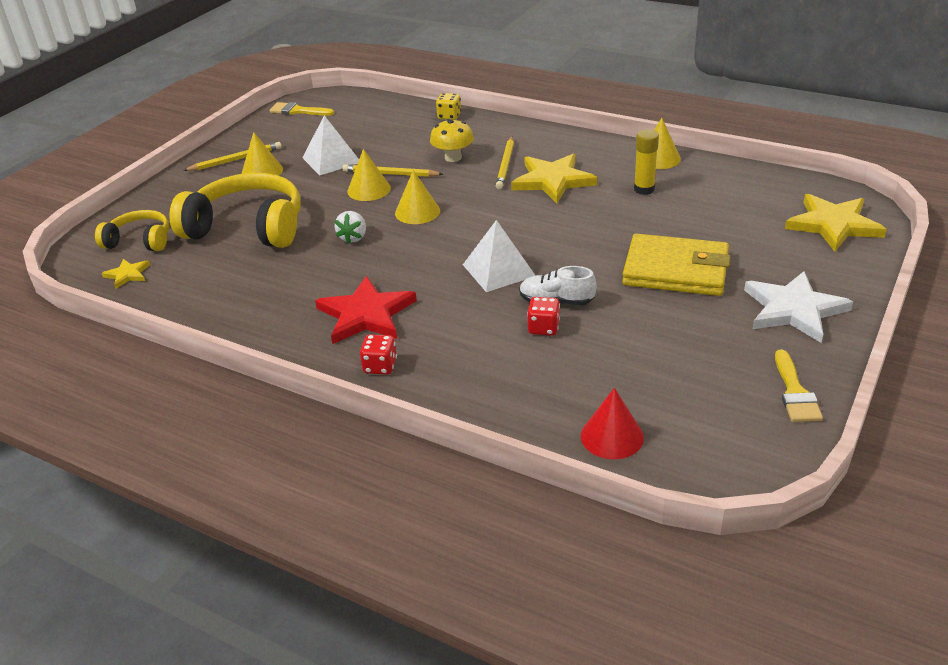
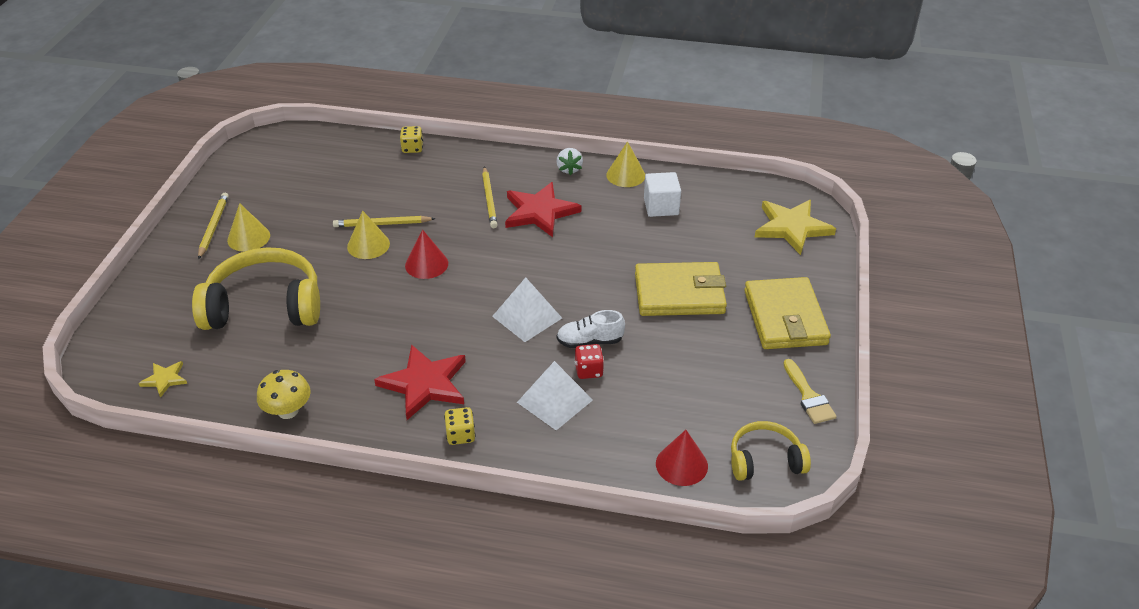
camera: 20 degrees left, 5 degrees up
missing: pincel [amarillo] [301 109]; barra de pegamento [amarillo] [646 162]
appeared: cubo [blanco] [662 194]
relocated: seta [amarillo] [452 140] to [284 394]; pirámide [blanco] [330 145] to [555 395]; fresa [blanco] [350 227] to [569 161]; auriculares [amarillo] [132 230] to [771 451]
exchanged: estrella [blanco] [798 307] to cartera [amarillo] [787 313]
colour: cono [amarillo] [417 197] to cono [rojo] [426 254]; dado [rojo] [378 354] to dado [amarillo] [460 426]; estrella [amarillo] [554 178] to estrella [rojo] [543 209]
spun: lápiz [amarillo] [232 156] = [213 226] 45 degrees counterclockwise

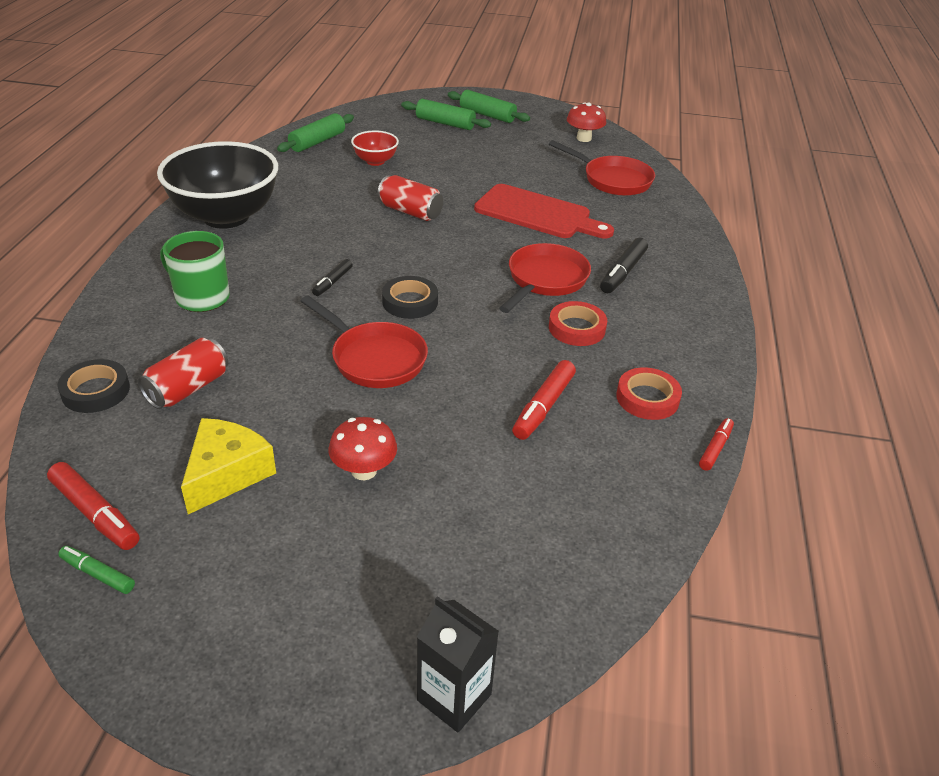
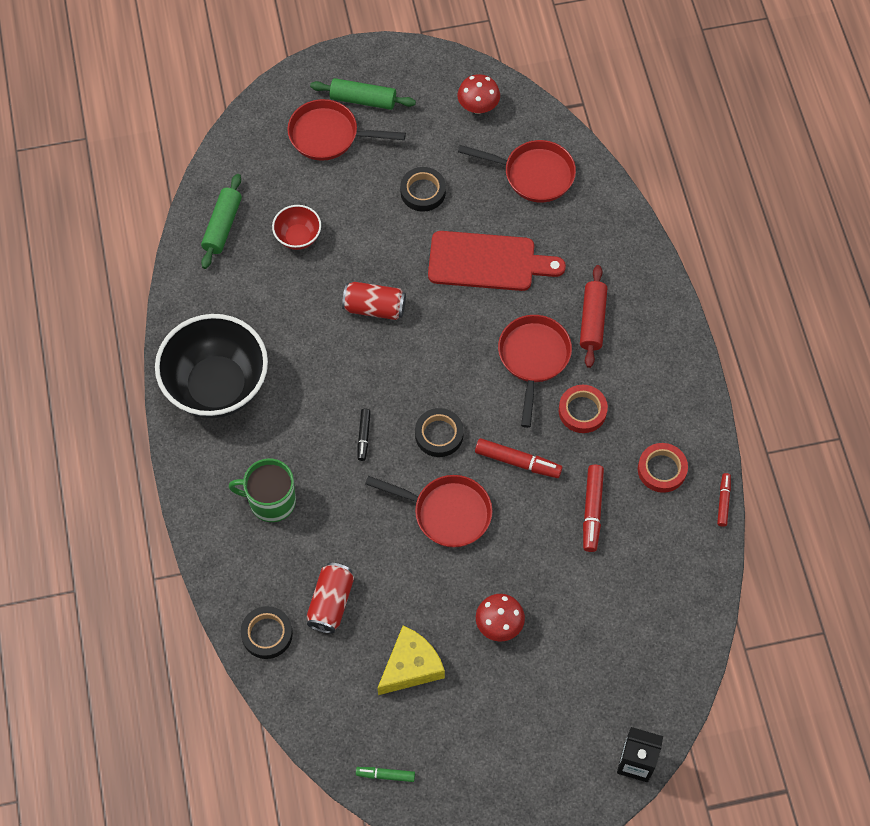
camera: 20 degrees left, 25 degrees up
appeared: cinta adhesiva [negro] [423 189]
relocated: rotulador [rojo] [93 506] to [518 458]
exchanged: rodillo [verde] [446 114] to sartén [rojo] [346 130]; rotulador [negro] [624 265] to rodillo [rojo] [593 316]
spun: queso [amarillo] [228 466] = [411 660] 45 degrees clockwise

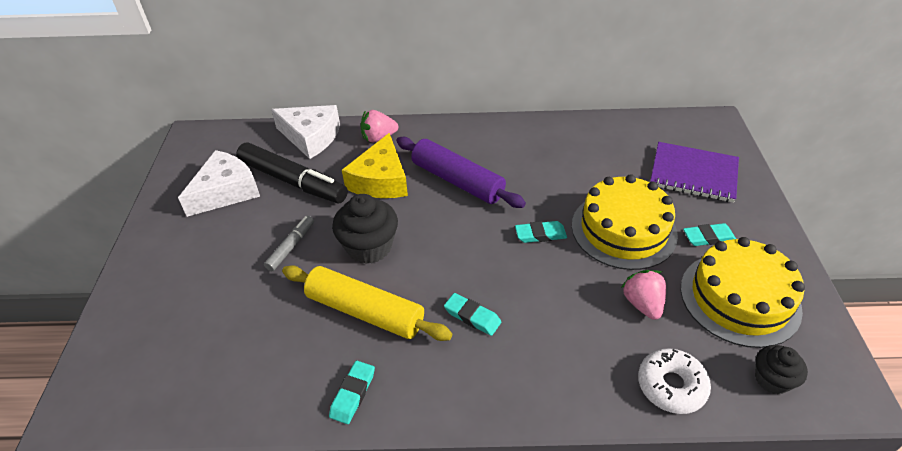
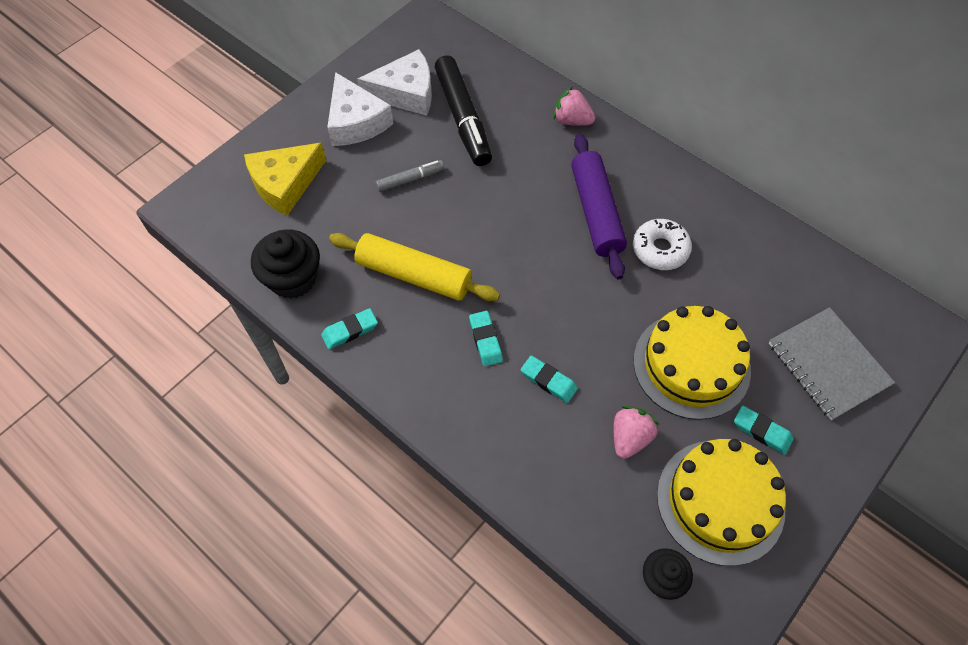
camera: 40 degrees right, 15 degrees up
relocated: queso [amarillo] [375 165] to [285 179]; magdalena [negro] [365 229] to [285 264]; queso [blanco] [305 132] to [360 109]; goma de borrar [turquesa] [541 232] to [549 379]; rosquilla [blanco] [674 381] to [662 244]
colour: cuaderno [morado] [694 172] to cuaderno [gris] [832 363]
spun: rodillo [amarillo] [367 303] = [414 267] 45 degrees counterclockwise

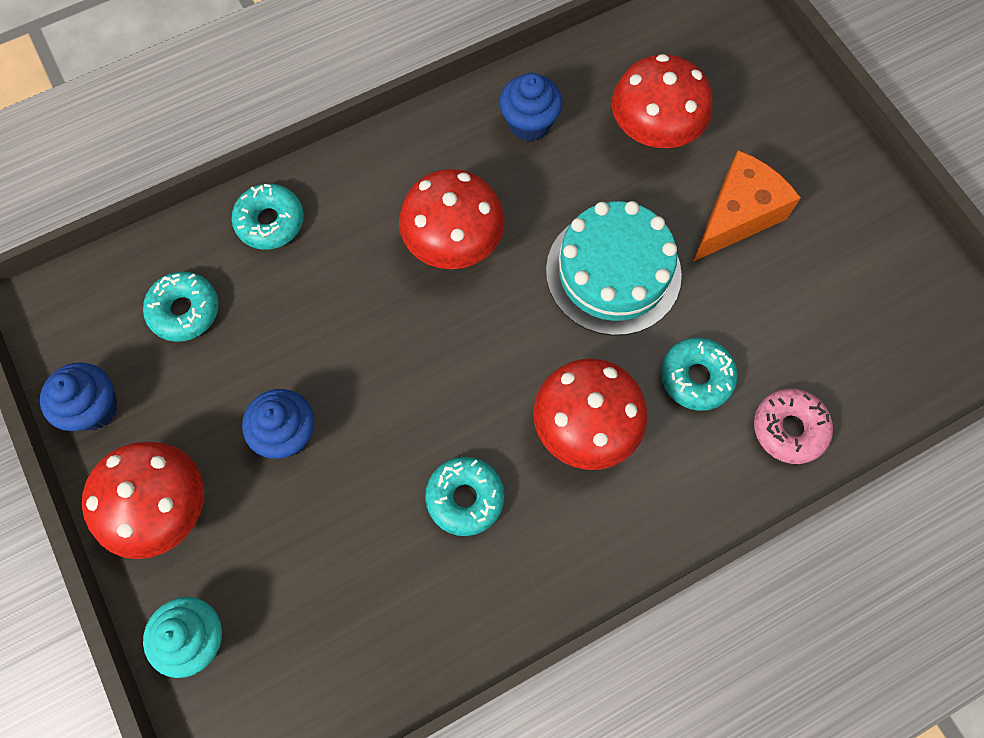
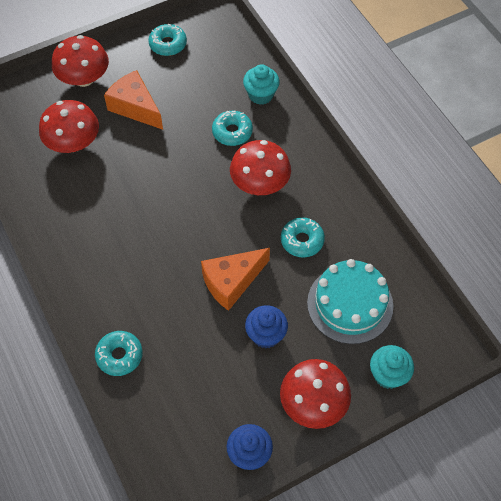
camera: 90 degrees left, 10 degrees down
missing: magdalena [azul] [531 107]
appeared: queso [naranja] [235 279]
relocated: seta [rojo] [452 219] to [80 61]; rosquilla [turquesa] [181 307] to [167 40]; tarta [turquesa] [614 268] to [350 301]
exchanged: rosquilla [rosa] [793 426] to magdalena [turquesa] [261 84]

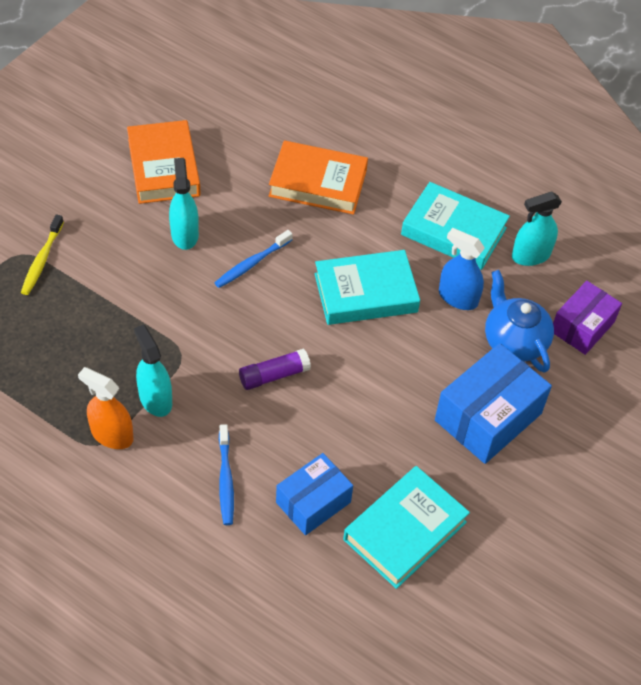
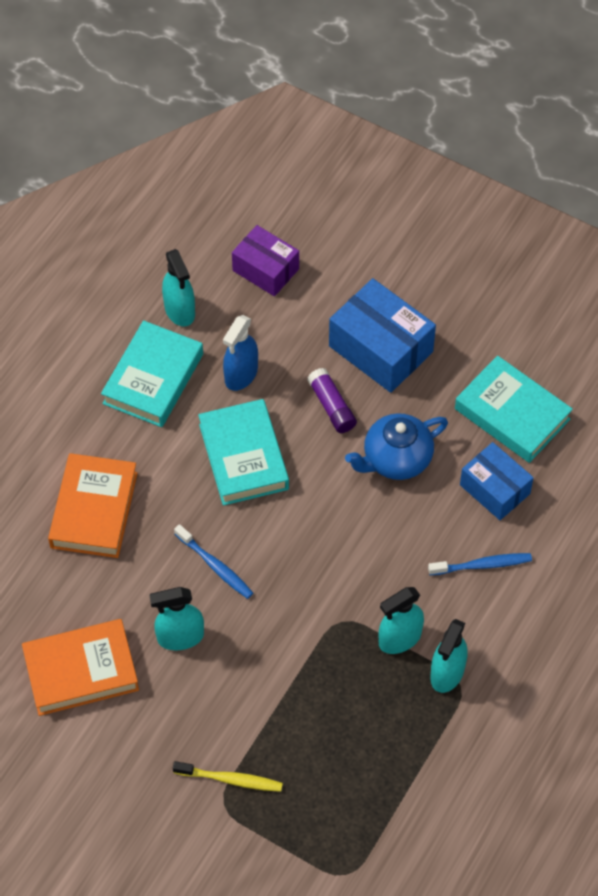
camera: 90 degrees left, 5 degrees up
relocated: barra de pegamento [morado] [275 369] to [332 400]; tetera [azul] [519 321] to [396 446]
colour: pulverizador [naranja] [106 408] to pulverizador [turquesa] [448 656]

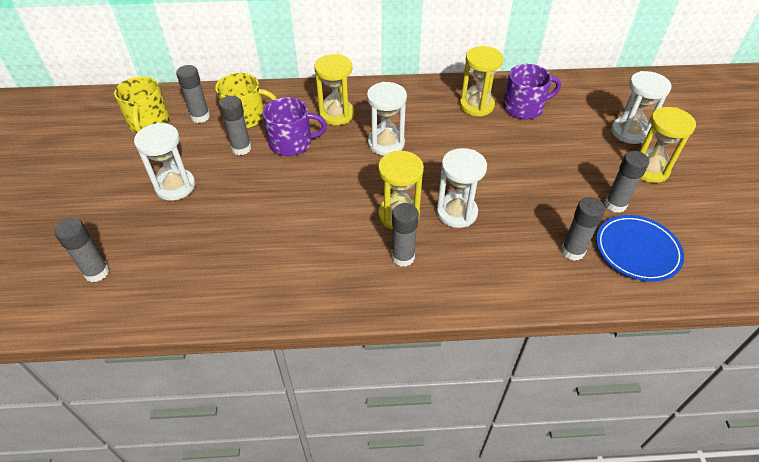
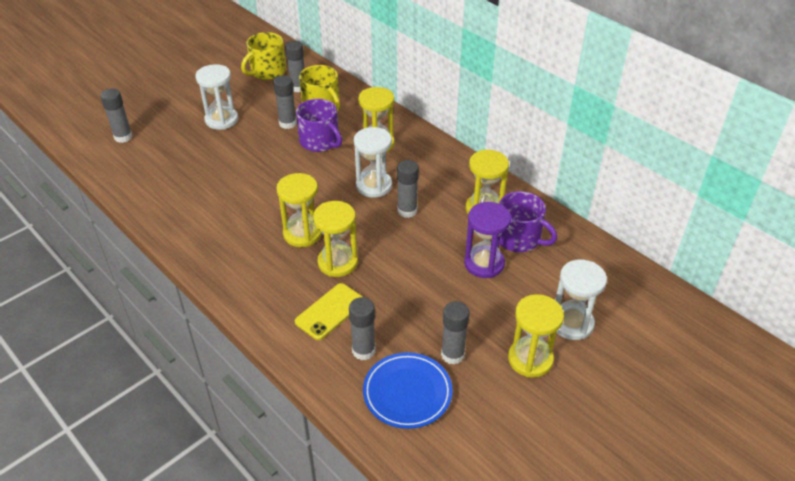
camera: 50 degrees right, 5 degrees down
appeared: móvil [amarillo] [329 311]; reloj de arena [morado] [487 240]
relocated: barra de pegamento [gris] [405 235] to [408 189]
colour: reloj de arena [blanco] [461 188] to reloj de arena [amarillo] [335 239]

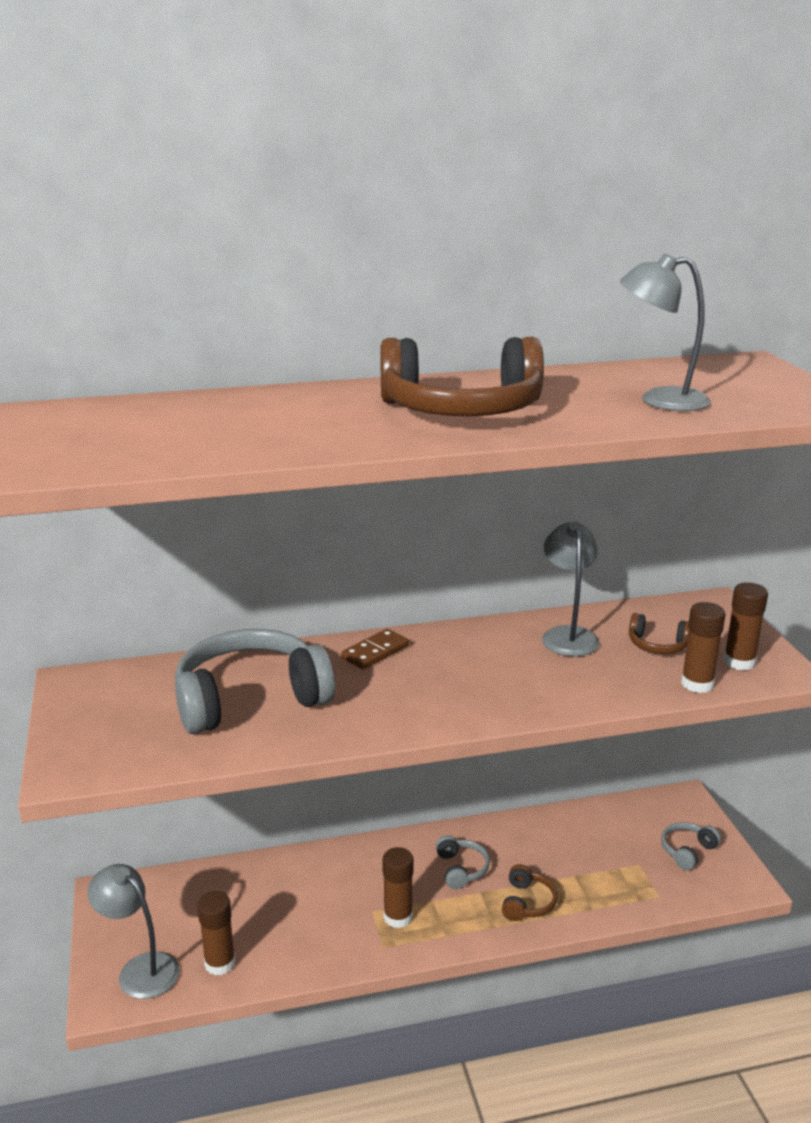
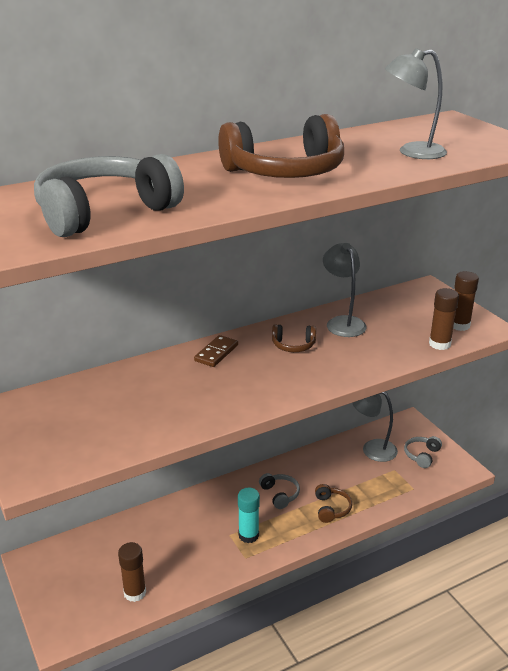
camera: 15 degrees left, 5 degrees up
relocated: auriculares [gris] [255 681] to [109 195]; auriculares [marrón] [659 633] to [294 338]; lámpara [gris] [133 931] to [375 427]
colour: barra de pegamento [marrón] [397 887] to barra de pegamento [turquesa] [249 515]

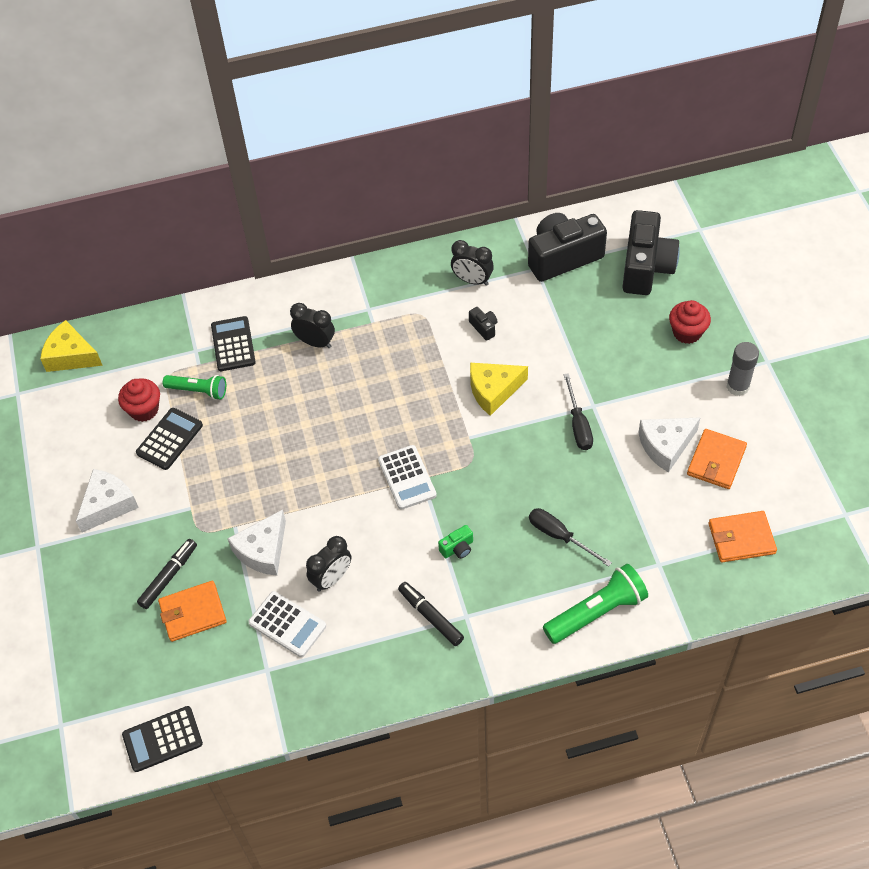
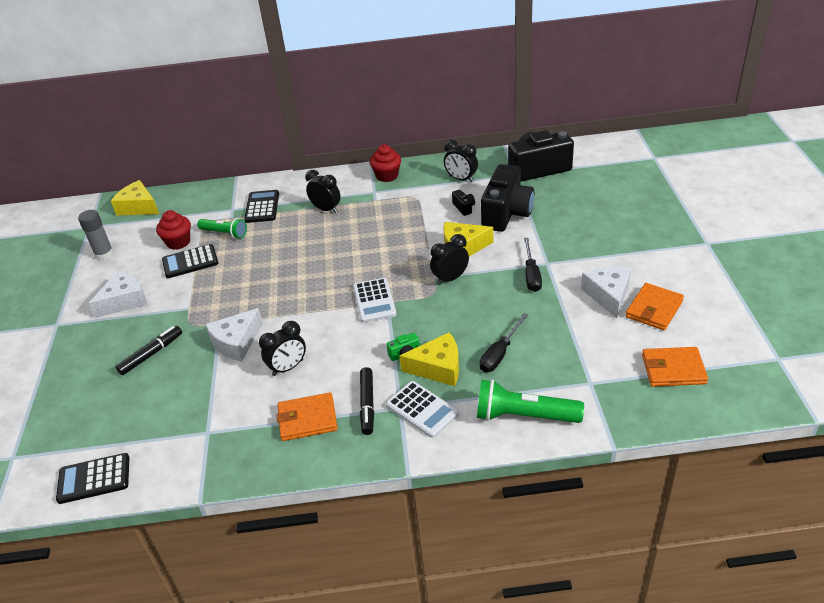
camera: 10 degrees right, 15 degrees down
appeared: queso [amarillo] [429 359]; despertador [negro] [449 259]
relocated: barra de pegamento [gris] [743 369] to [96 235]; cartera [naranja] [192 611] to [307 416]; magdalena [rojo] [690 322] to [385 163]; calculadora [blanco] [287 624] to [422 409]; cámara [negro] [651 252] to [507 198]
spun: calculadora [negro] [169 439] = [190 261] 150 degrees counterclockwise; rotulador [negro] [431 614] = [367 401] 150 degrees counterclockwise; lámpara de mano [verde] [595 604] = [530 401] 150 degrees counterclockwise; destornillador [negro] [570 537] = [504 342] 105 degrees counterclockwise; queso [blanco] [669 445] = [606 292] 105 degrees clockwise

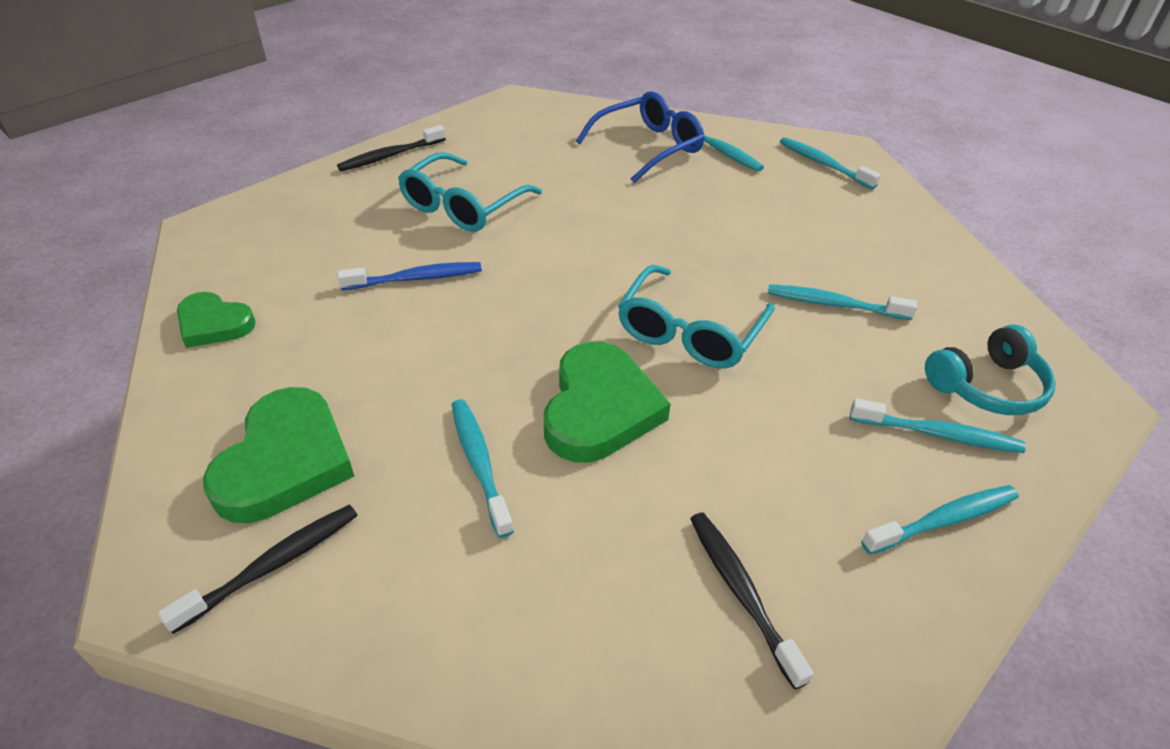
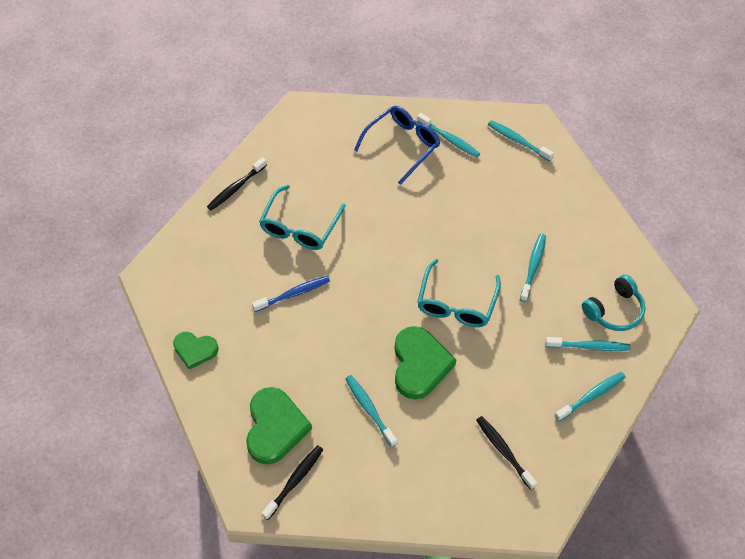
camera: 10 degrees left, 15 degrees up
spun: cepillo de dientes [turquesa] [842 302] = [533 268] 105 degrees clockwise

